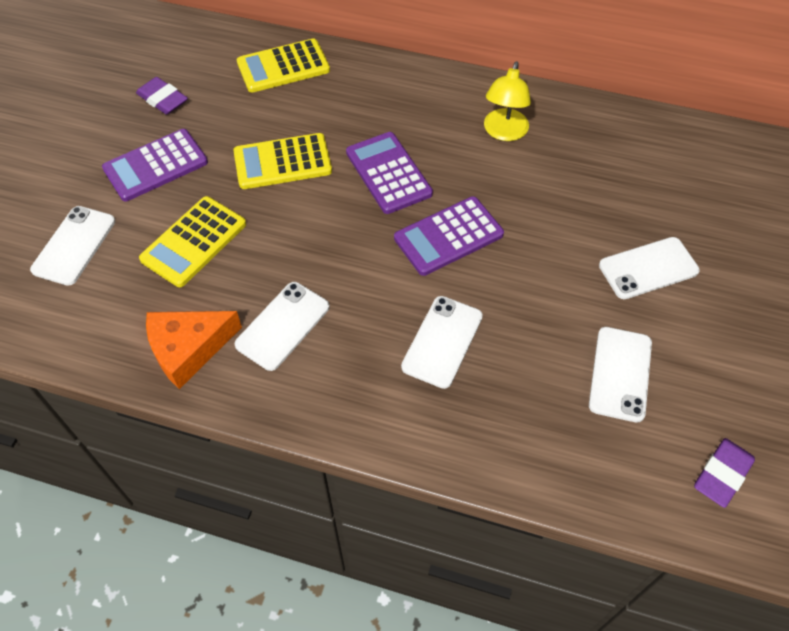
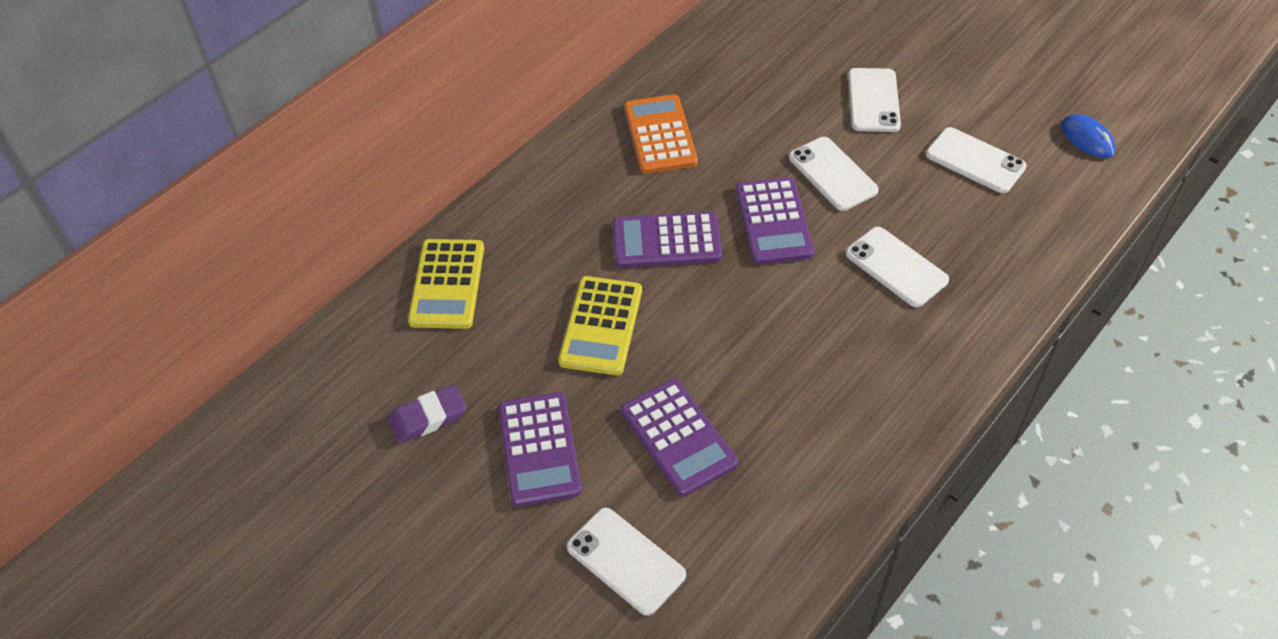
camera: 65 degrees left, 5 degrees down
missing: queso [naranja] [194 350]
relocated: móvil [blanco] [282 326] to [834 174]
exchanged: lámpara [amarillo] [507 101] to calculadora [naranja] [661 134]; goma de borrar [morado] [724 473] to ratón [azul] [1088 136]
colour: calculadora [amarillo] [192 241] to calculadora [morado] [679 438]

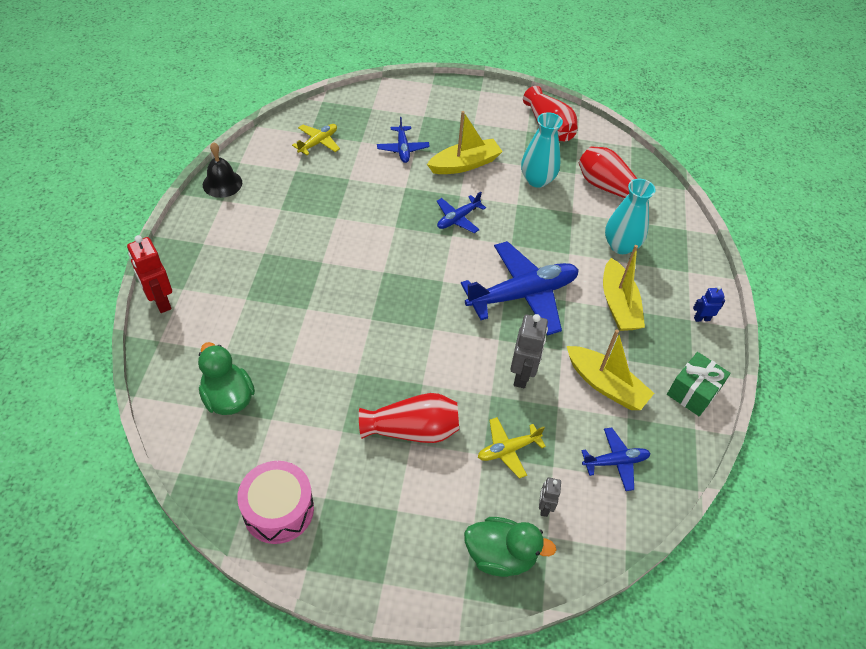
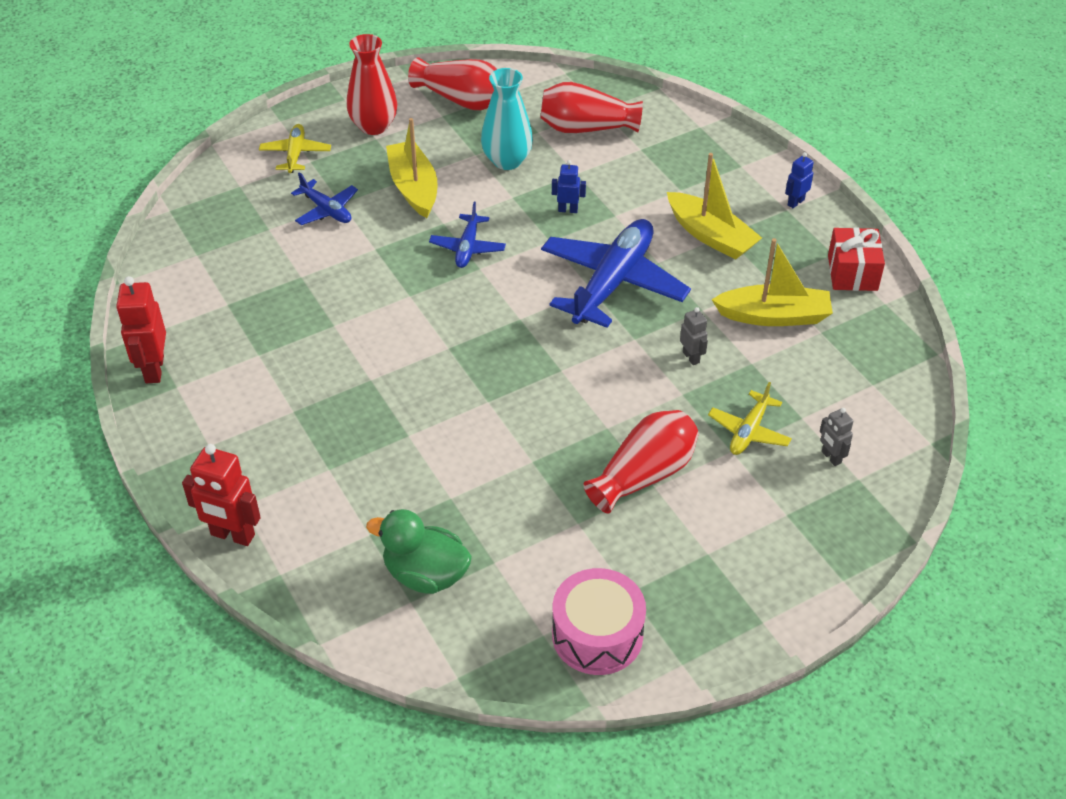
camera: 35 degrees left, 5 degrees down
missing: pato [verde] [510 547]; avión [azul] [616 459]; florero [turquesa] [630 216]
appeared: florero [rojo] [372 84]; robot [azul] [569 186]
relocated: avión [amarillo] [316 139] to [295 148]
exchanged: campana [negro] [222 170] to robot [rojo] [141 329]
colour: regalo [verde] [699 384] to regalo [rojo] [856 259]
spun: barco [amarillo] [465 142] = [412 168] 45 degrees counterclockwise
size: robot [gris] [529 351] = [694 336] x0.56

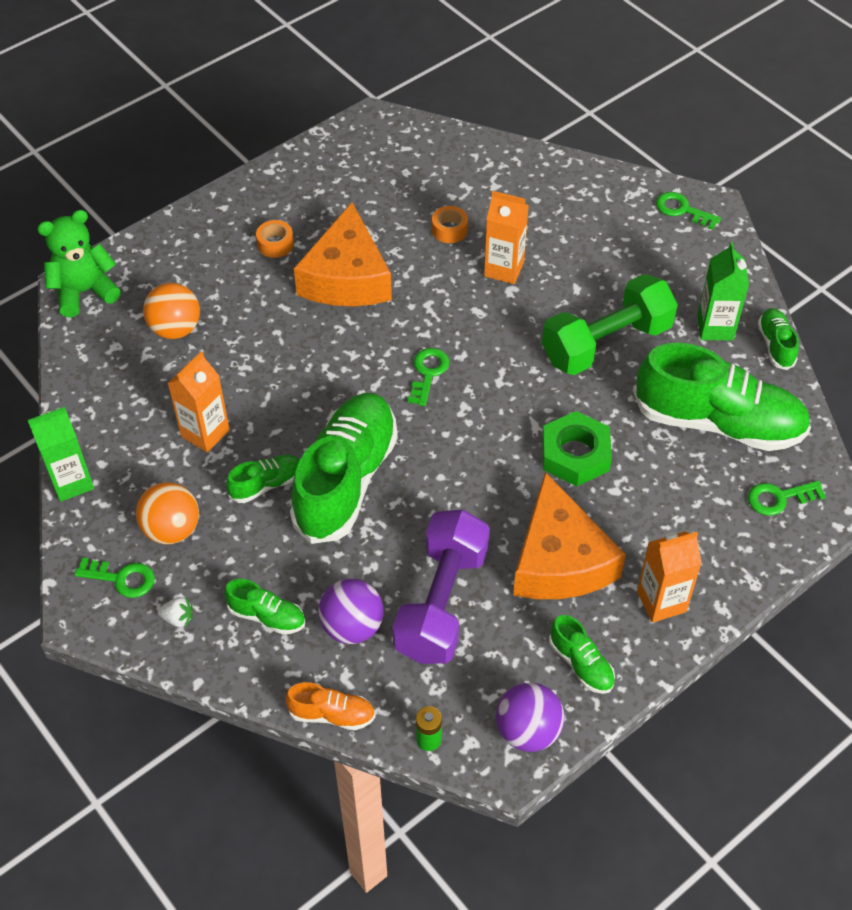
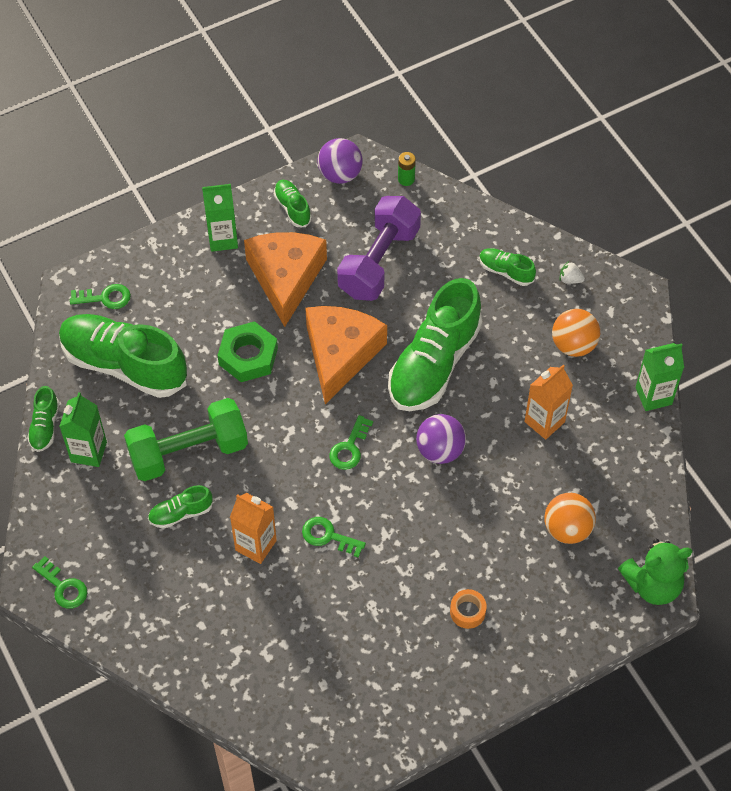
camera: 170 degrees left, 5 degrees up
missing: zapato [naranja] [330 706]; cinta adhesiva [naranja] [450 224]
relocated: zapato [verde] [262 479] to [180 507]; llave [verde] [114 577] to [334 537]; queso [naranja] [343 254] to [346 355]; pelota [morado] [351 611] to [441 439]
colour: cartón de leche [naranja] [669 577] to cartón de leche [verde] [220 218]

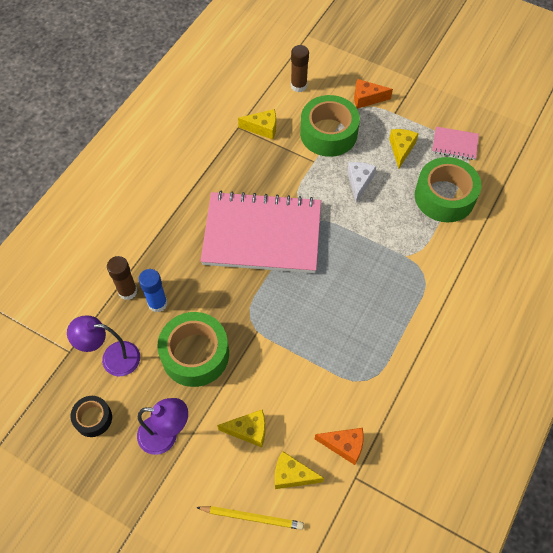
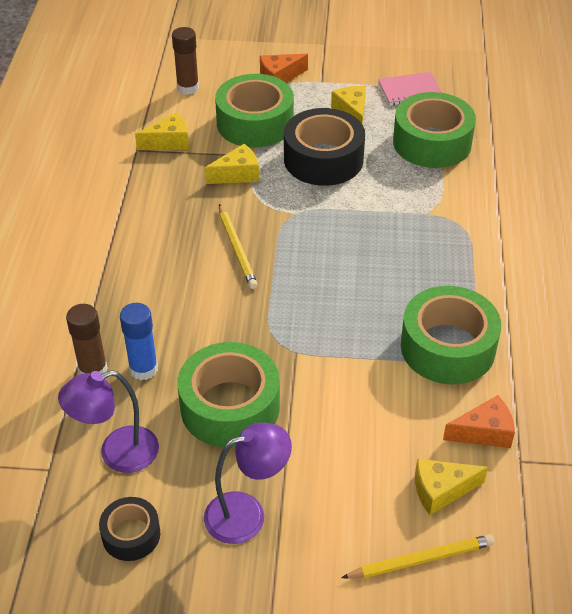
camera: 25 degrees left, 15 degrees down
appeared: cinta adhesiva [verde] [451 335]
relocated: queso [amarillo] [241 428] to [231 164]
exchanged: cuaderno [rosa] [261 232] to lápiz [amarillo] [238 246]; queso [blanco] [361 182] to cinta adhesiva [negro] [324 147]

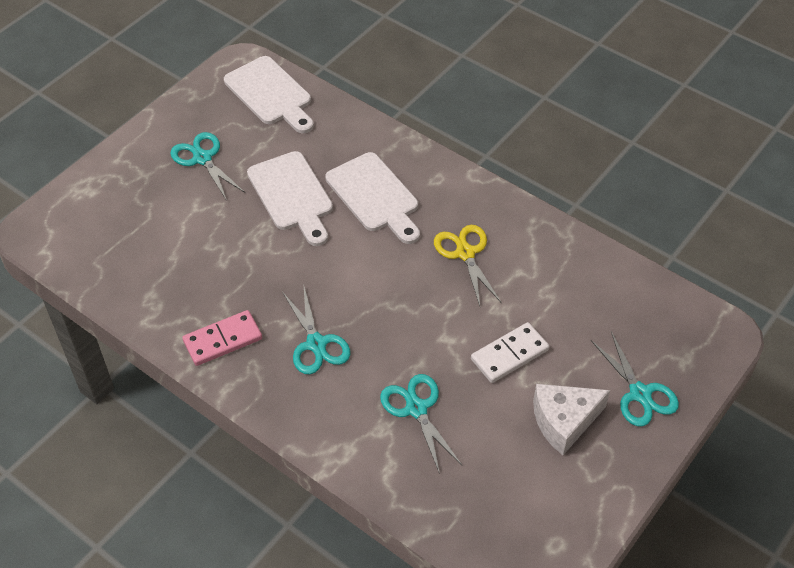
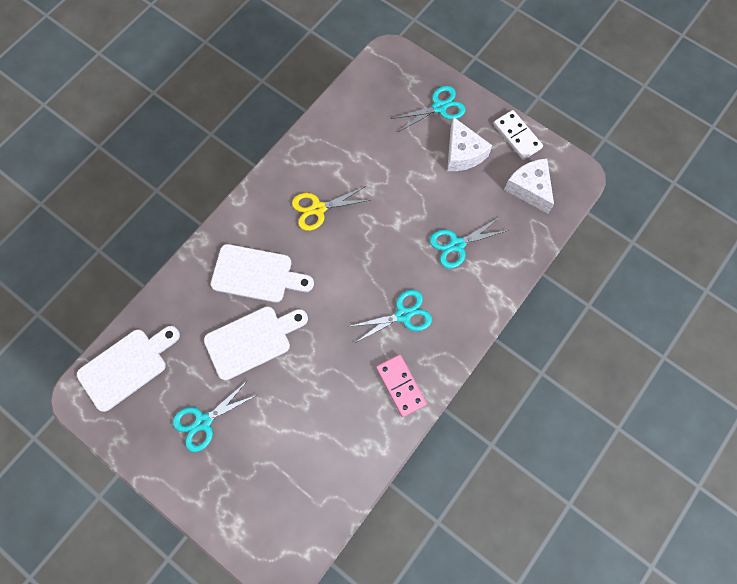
camera: 90 degrees left, 20 degrees up
appeared: queso [blanco] [529 186]
relocated: ficha de dominó [blanco] [510 352] to [518 135]
spun: tabla de cortar [blanco] [372 198] = [262 273] 45 degrees clockwise

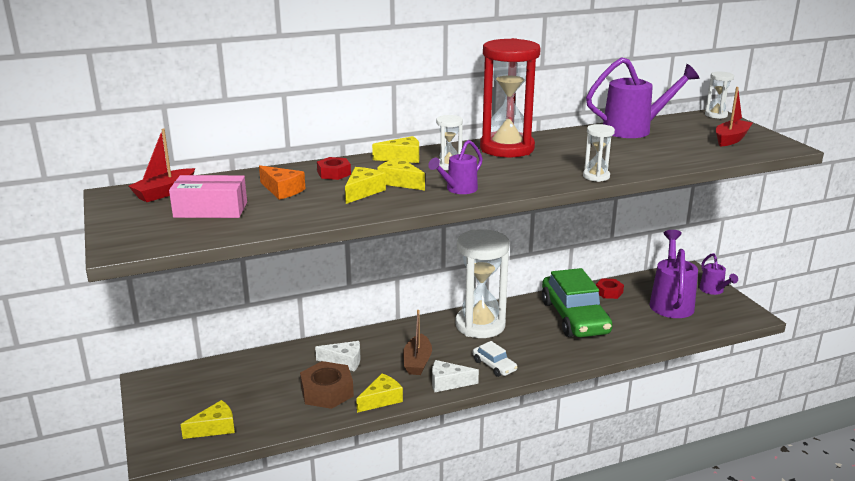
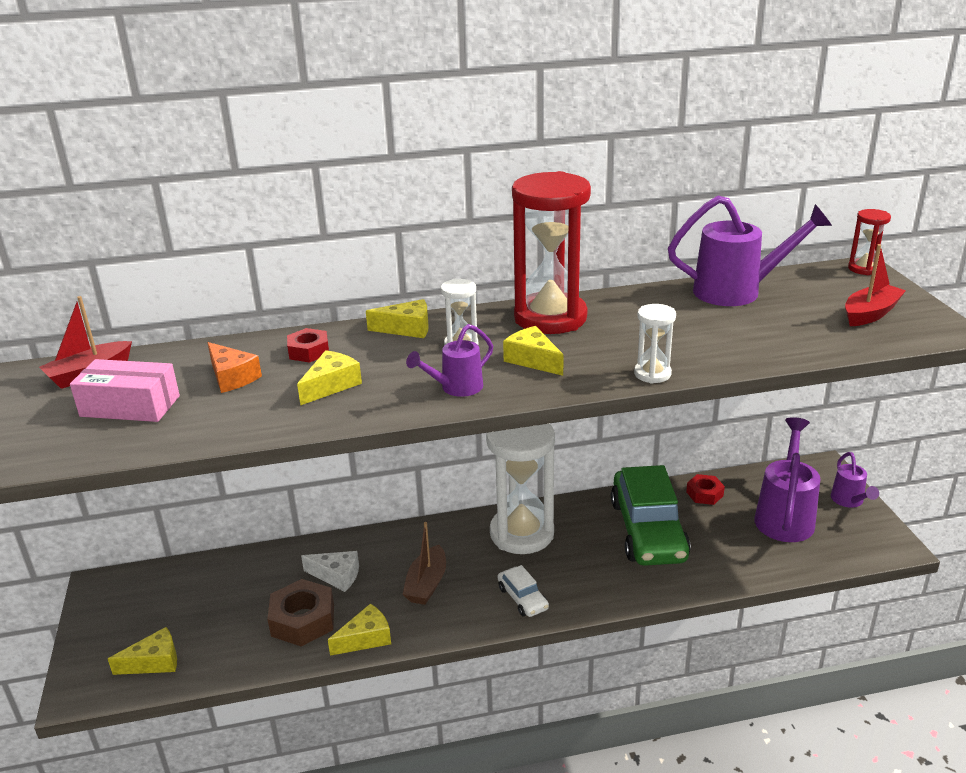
camera: 10 degrees right, 5 degrees up
missing: queso [blanco] [455 376]
relocated: queso [amarillo] [401 174] to [533 351]
colour: reloj de arena [blanco] [719 95] to reloj de arena [rojo] [869 242]

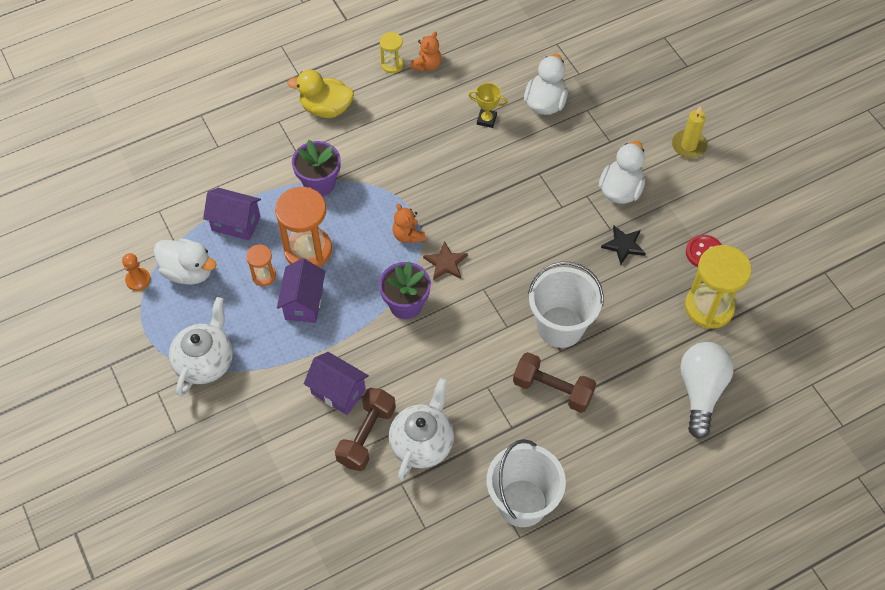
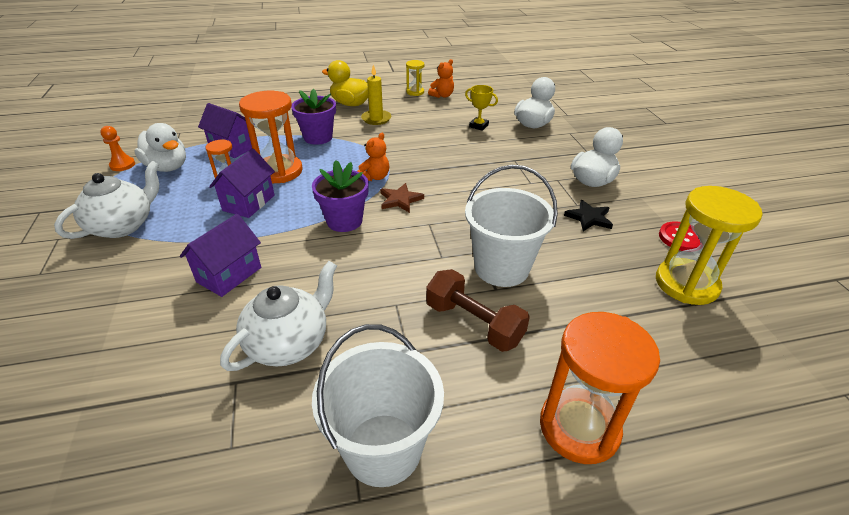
camera: 15 degrees right, 20 degrees down
missing: mancuerna [marrón] [365 429]; bombilla [blanco] [707 390]
appeared: reloj de arena [naranja] [600 388]
relocated: vela [amarillo] [689 132] to [376 95]
spun: casa [morado] [336 383] = [220 255] 75 degrees clockwise; osito [naranja] [409 223] = [373 157] 135 degrees counterclockwise

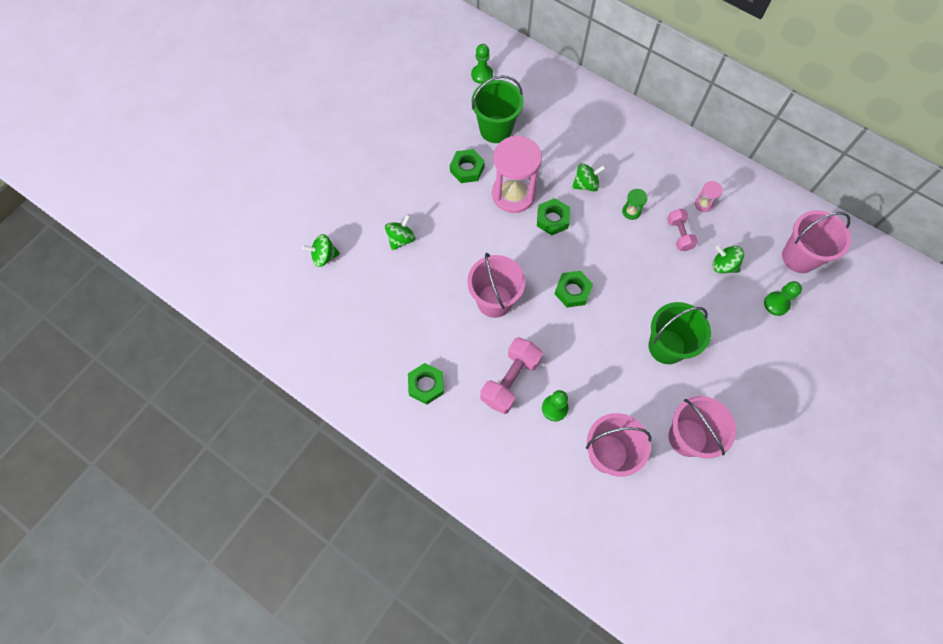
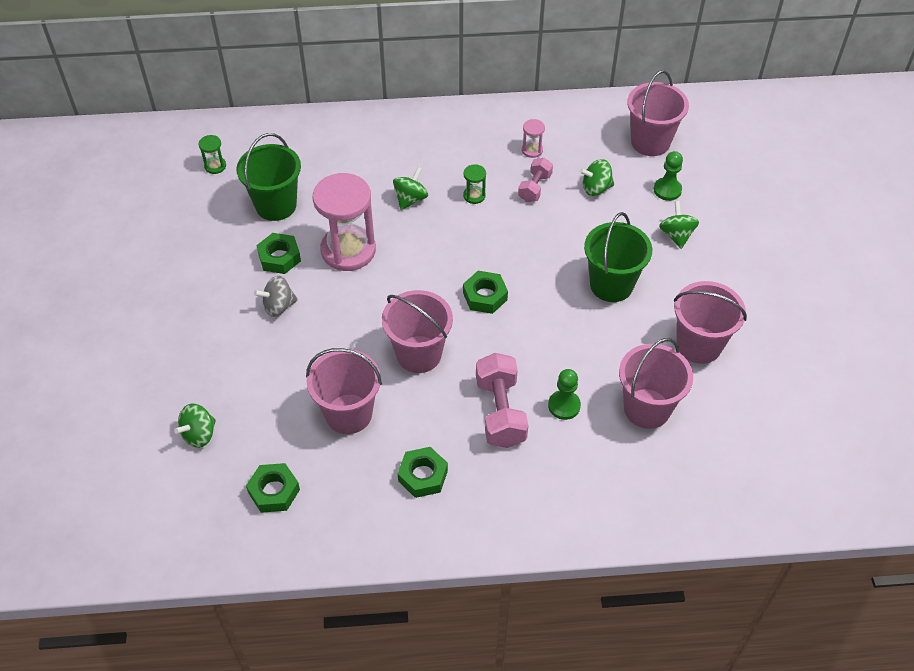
camera: 40 degrees left, 15 degrees down
appeared: peonza [gris] [276 296]; balde [rosa] [344 391]
relocated: tuerca [verde] [553 216] to [273 488]; peonza [verde] [400 232] to [679 225]
exchanged: peón [verde] [482 64] to reloj de arena [verde] [212 154]
spun: mancuerna [rosa] [682 230] = [535 180] 75 degrees clockwise

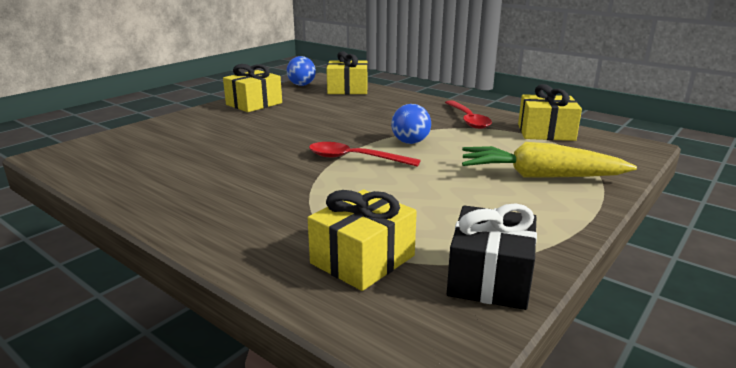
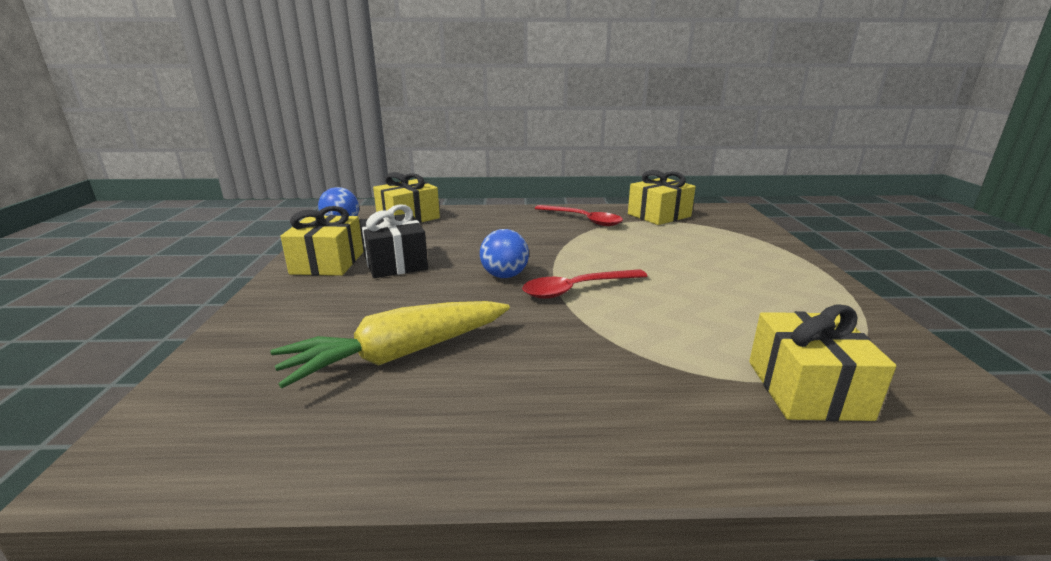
camera: 40 degrees left, 0 degrees up
relocated: zanahoria [amarillo] [549 159] to [390 344]; regalo [negro] [492 256] to [393 241]; pelota [azul] [411 124] to [504 253]

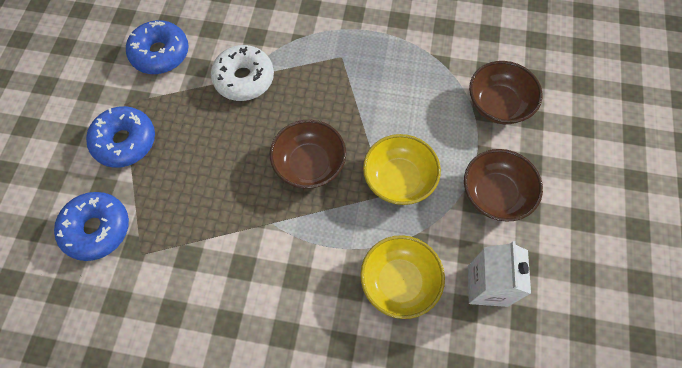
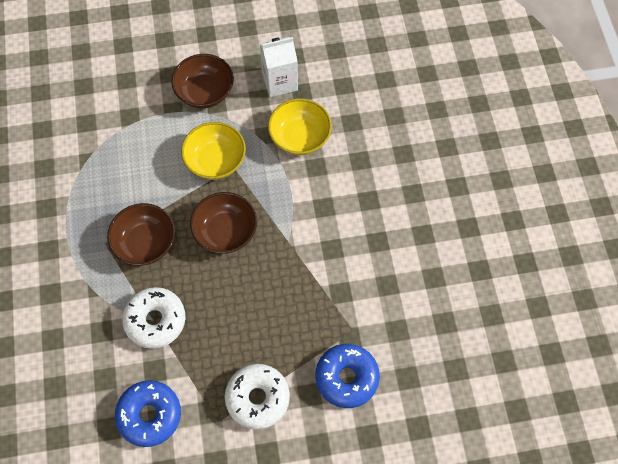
camera: 110 degrees left, 0 degrees up
relocated: cuenco [marrón] [505 92] to [141 234]
colour: rosquilla [azul] [120 137] to rosquilla [blanco] [257 396]

